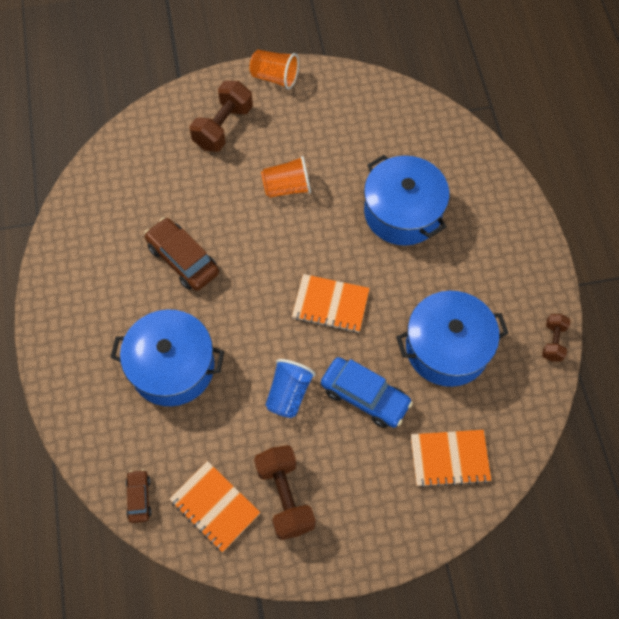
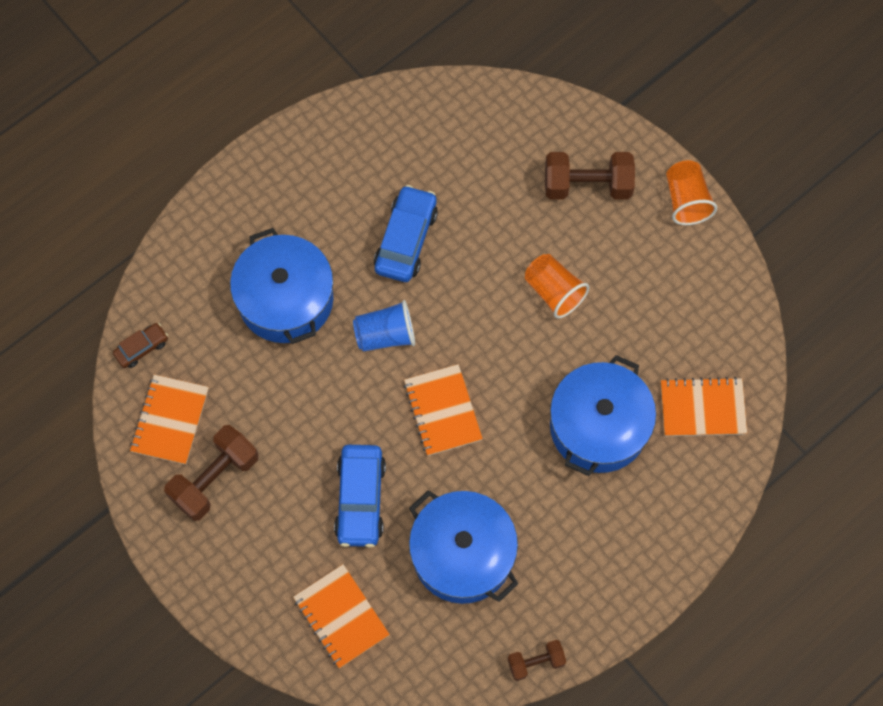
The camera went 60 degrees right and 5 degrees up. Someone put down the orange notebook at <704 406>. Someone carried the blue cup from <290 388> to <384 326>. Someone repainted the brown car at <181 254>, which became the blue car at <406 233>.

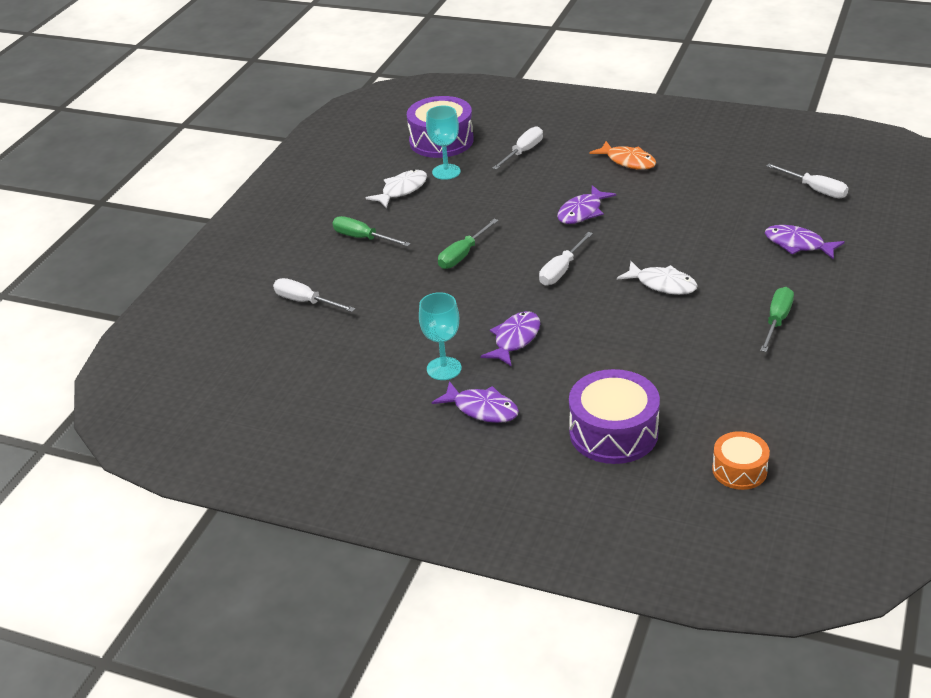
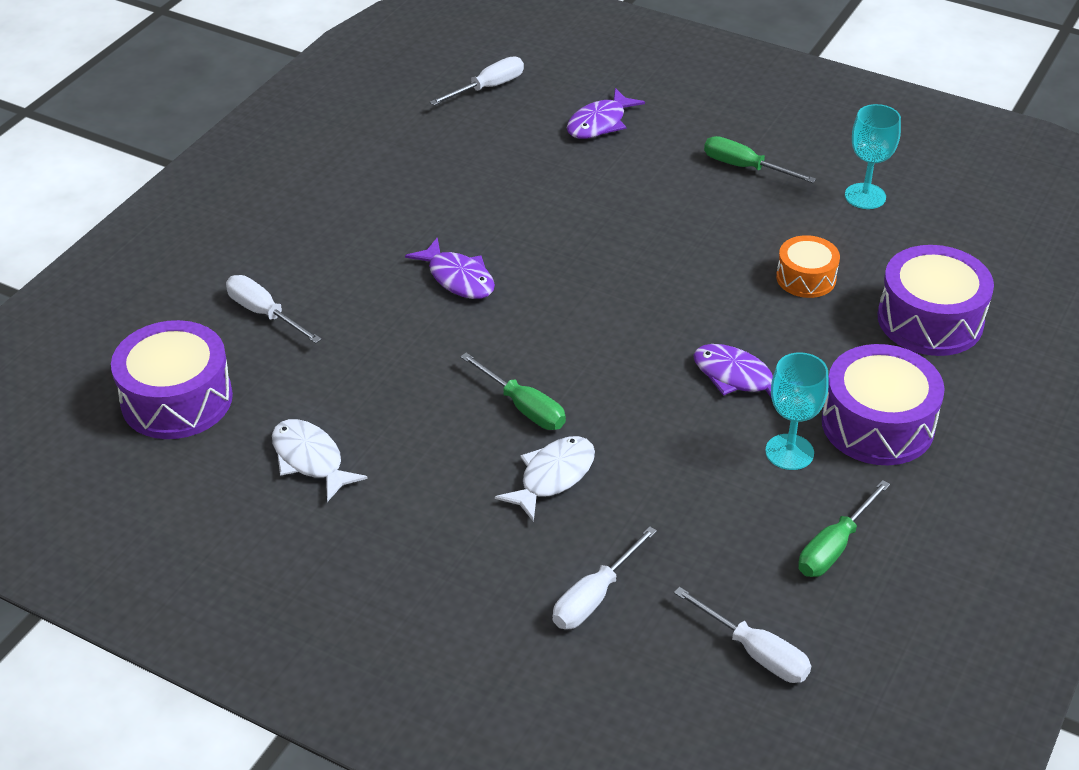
The camera went 85 degrees left and 5 degrees up. Someone took away the orange fish at <622 155>. Someone carried the green screwdriver from <372 231> to <844 528>. Someone carried the turquoise goblet from <443 142> to <873 156>. Someone carried the white screwdriver from <566 258> to <742 635>. Someone carried the white fish from <657 278> to <545 479>. Someone carried the orange drum from <741 460> to <808 266>. Someone swapped the purple fish at <475 402> for the purple drum at <883 404>.

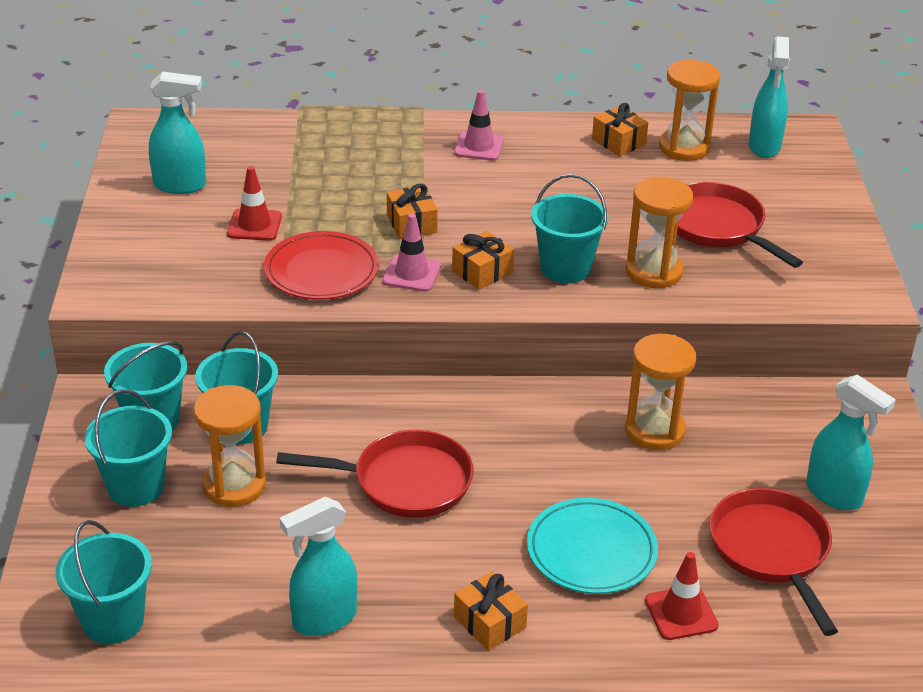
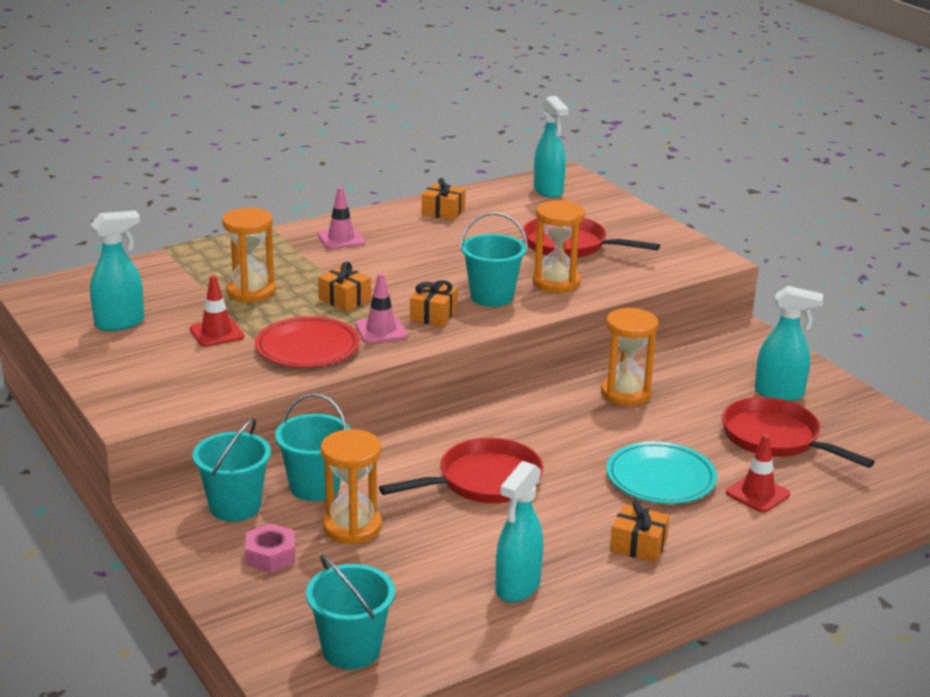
The camera went 30 degrees left and 10 degrees down. Someone carried the orange hourglass from <689 110> to <249 255>. Someone swapped the turquoise bucket at <128 448> for the pink nut at <270 548>.

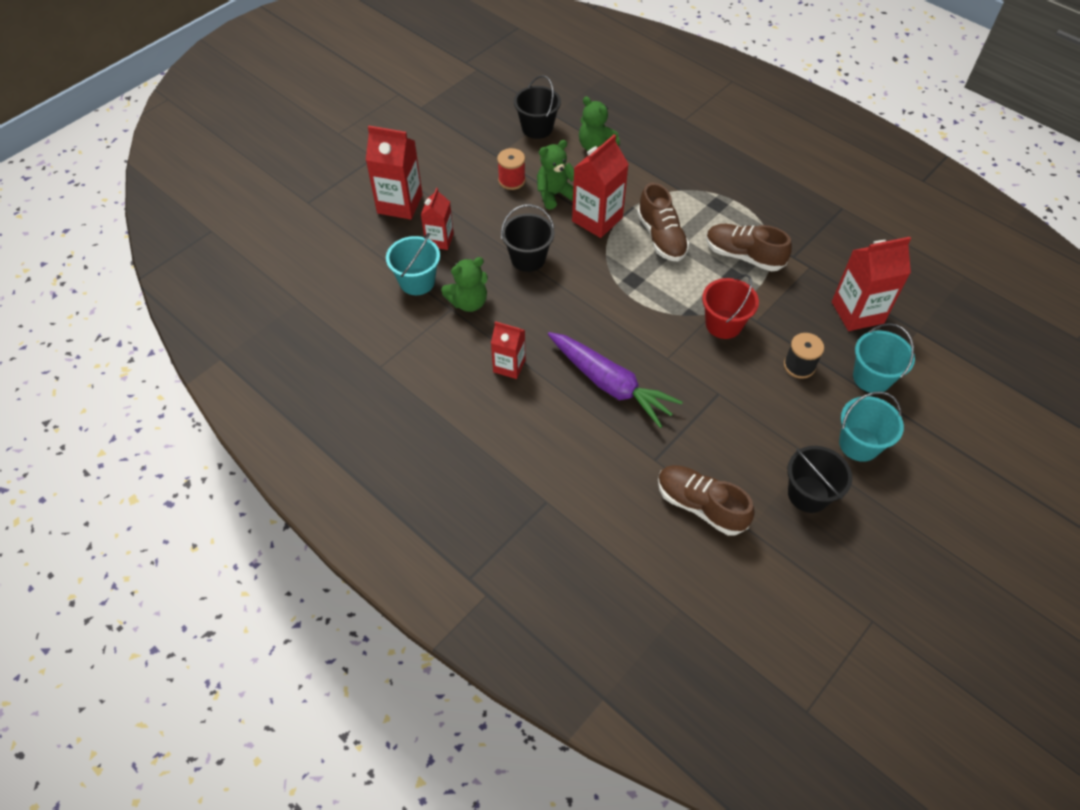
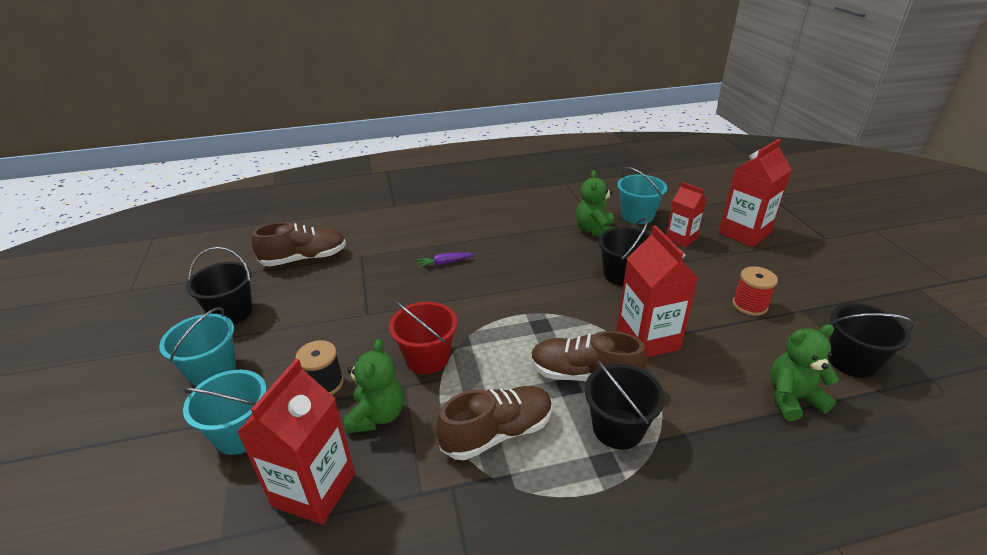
The camera went 125 degrees right and 20 degrees down. Someone took away the red carton at <508 350>. Someone put down the black bucket at <625 405>. Someone carried the green teddy bear from <555 175> to <374 386>. Someone scaled the purple carrot at <615 380> by 0.40.

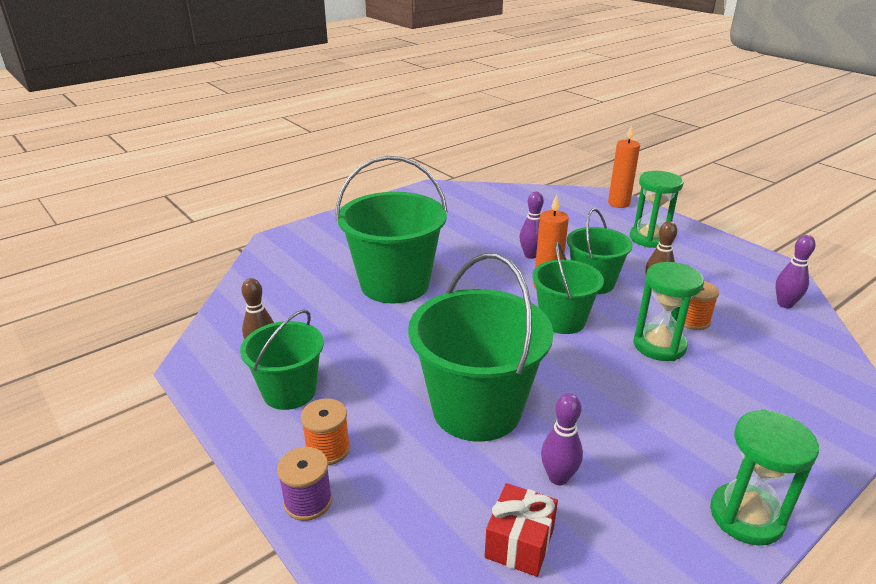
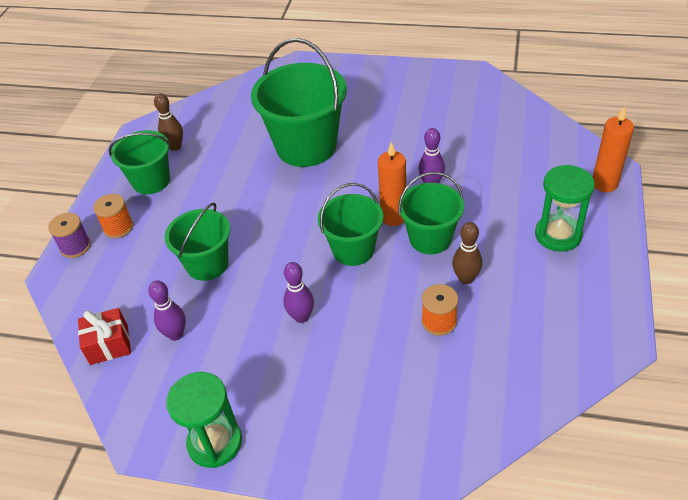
The camera went 55 degrees right and 15 degrees up. Someone took away the green hourglass at <668 311>. Someone carried the purple bowling pin from <795 271> to <298 292>. Someone scaled the green bucket at <480 347> by 0.61.

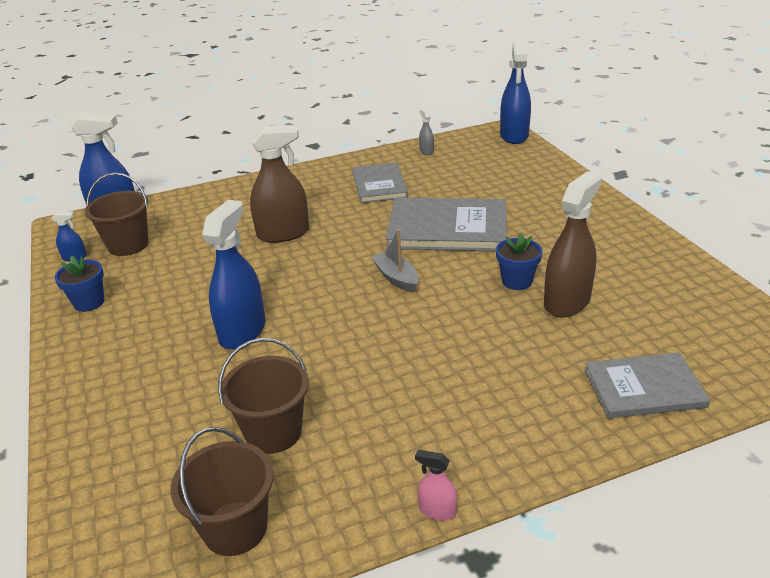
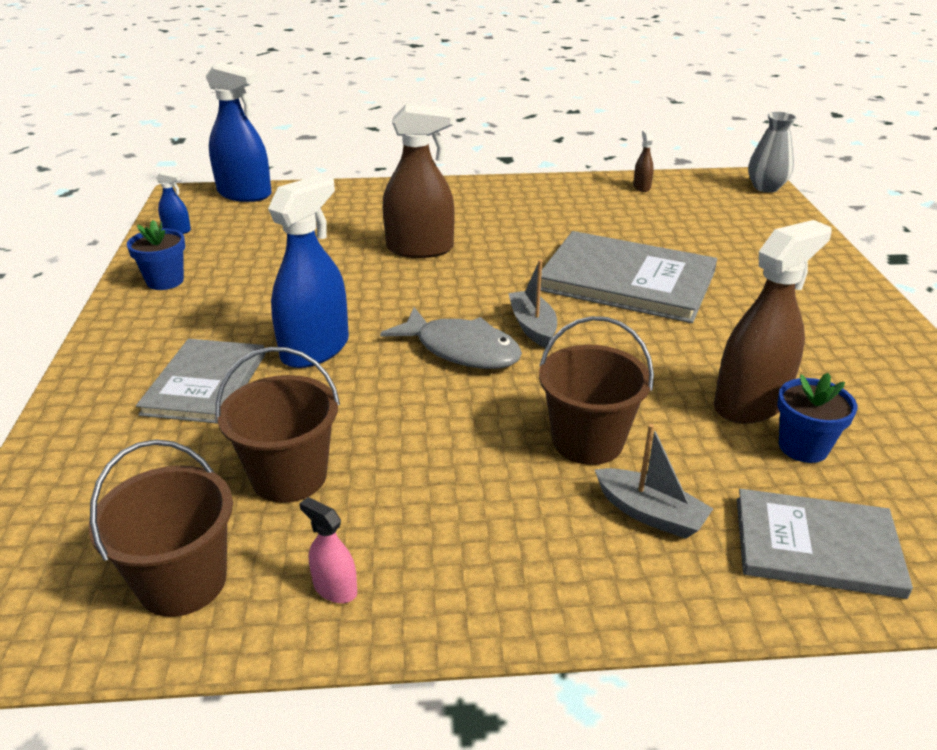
The camera went 15 degrees right and 0 degrees up. Someone put down the grey fish at <451 338>. Someone put down the grey boat at <654 481>. Someone carried the brown bucket from <117 214> to <596 390>. Someone carried the grey book from <380 182> to <200 381>. Someone carried the pink spray bottle from <436 485> to <328 550>. Someone carried the blue flower pot from <519 261> to <817 418>. Someone swapped the blue spray bottle at <515 92> for the grey vase at <772 152>. Someone repainted the grey spray bottle at <426 132>, which became the brown spray bottle at <643 161>.

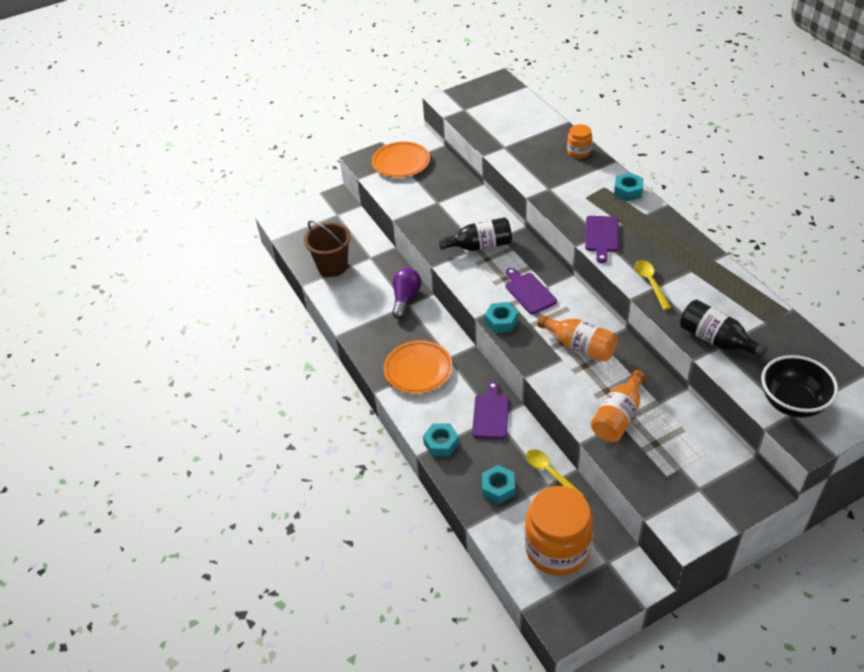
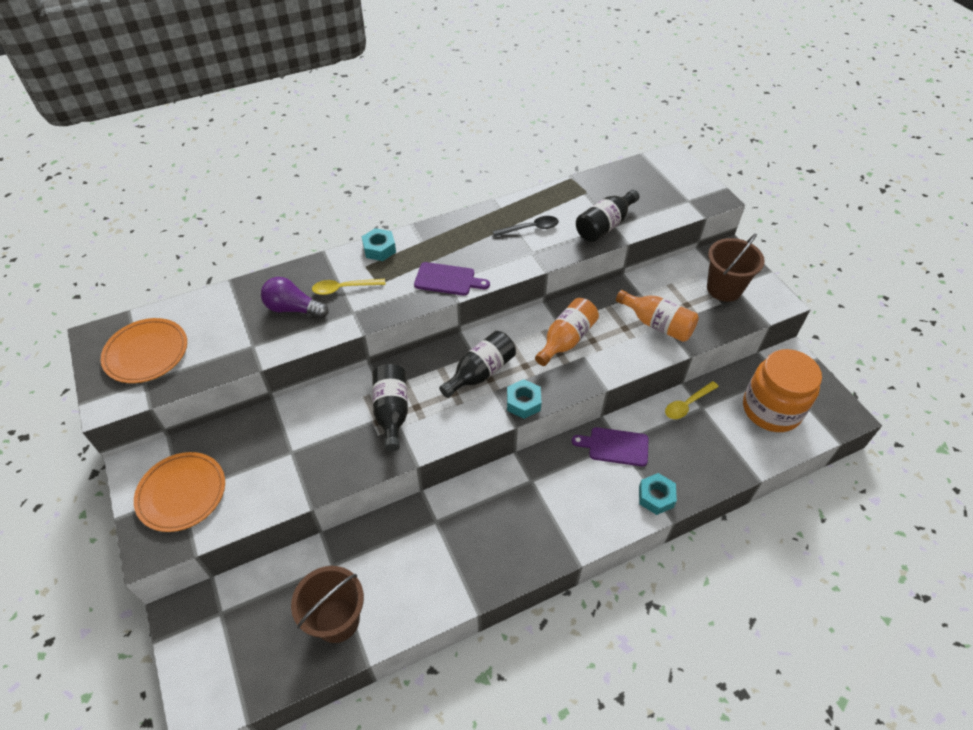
The camera went 90 degrees left and 5 degrees up. Someone took away the turquoise nut at <498 484>. Someone took away the orange jar at <579 141>. Someone took away the black bowl at <799 386>. Someone put down the black spoon at <526 226>. Someone put down the brown bucket at <736 267>. Someone carried the orange plate from <418 367> to <144 350>. Someone carried the purple light bulb from <406 293> to <295 297>. Someone carried the yellow spoon from <652 285> to <349 287>. Someone swapped the purple cutting board at <531 291> for the black bottle at <477 364>.

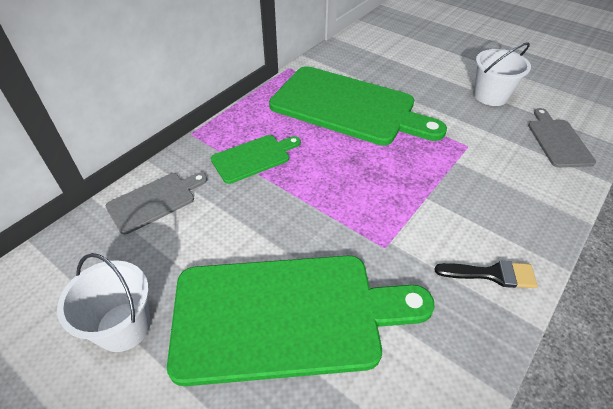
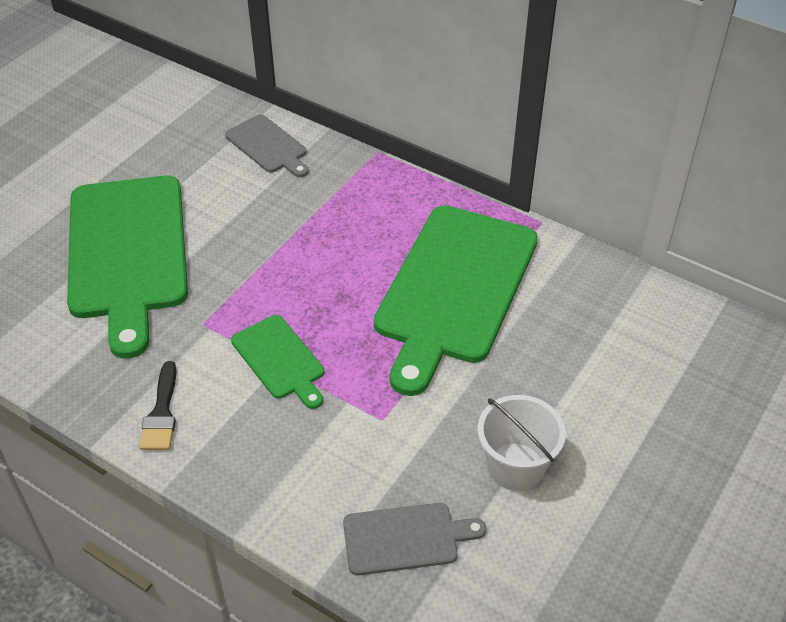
The camera went 85 degrees right and 0 degrees up. Someone took away the white bucket at <104 302>. Someone carried the green cutting board from <256 159> to <277 362>.

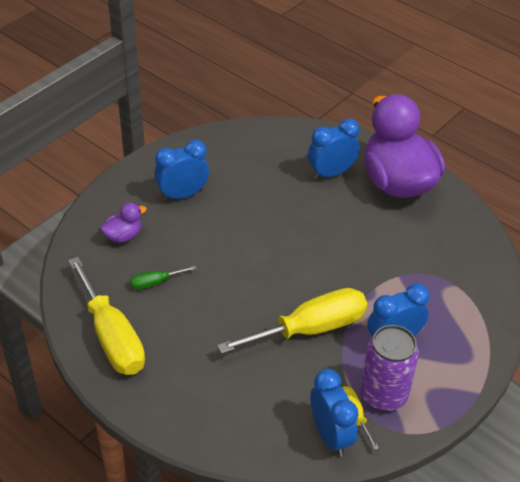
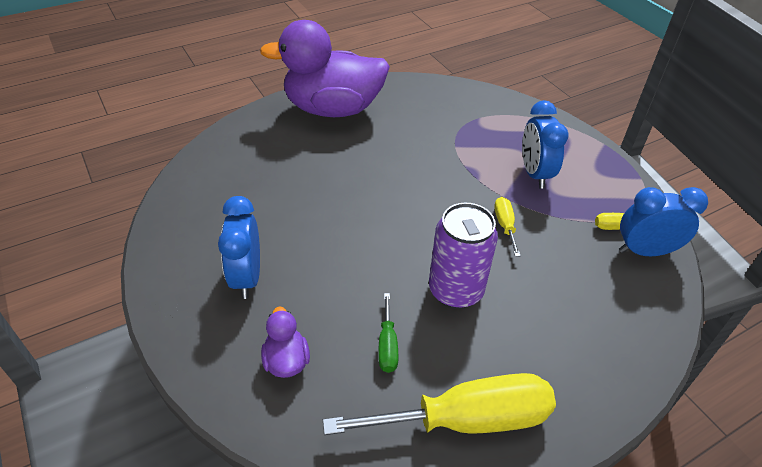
The camera went 70 degrees left and 0 degrees up. Someone took away the blue clock at <334 149>. Someone carried the purple can from <389 368> to <463 256>. Someone scaled the yellow screwdriver at <292 321> by 0.44.

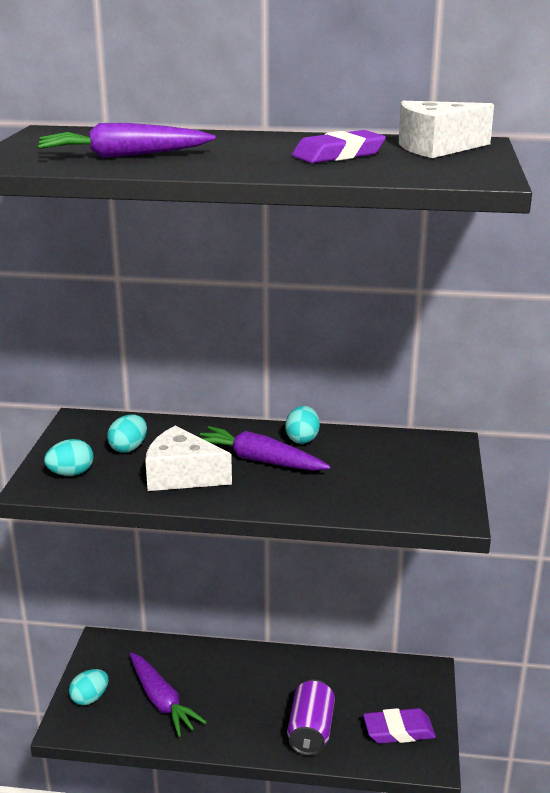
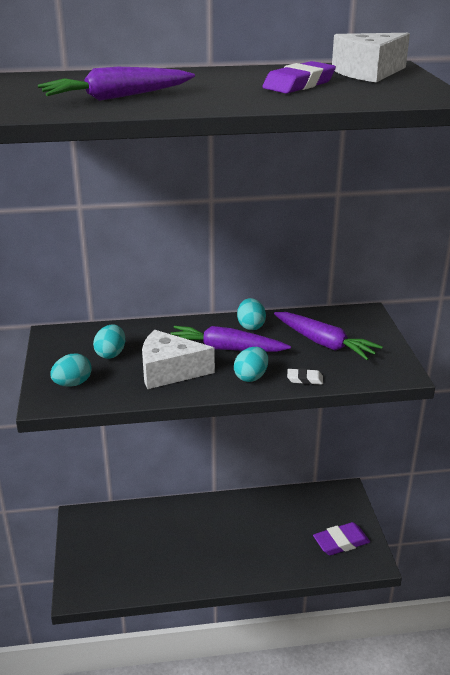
The camera went 15 degrees left and 5 degrees up. Someone took away the purple can at <311 717>. Someone put down the white eraser at <305 376>. Someone carried the turquoise egg from <88 687> to <251 364>. Someone carried the purple carrot from <168 695> to <328 336>.

